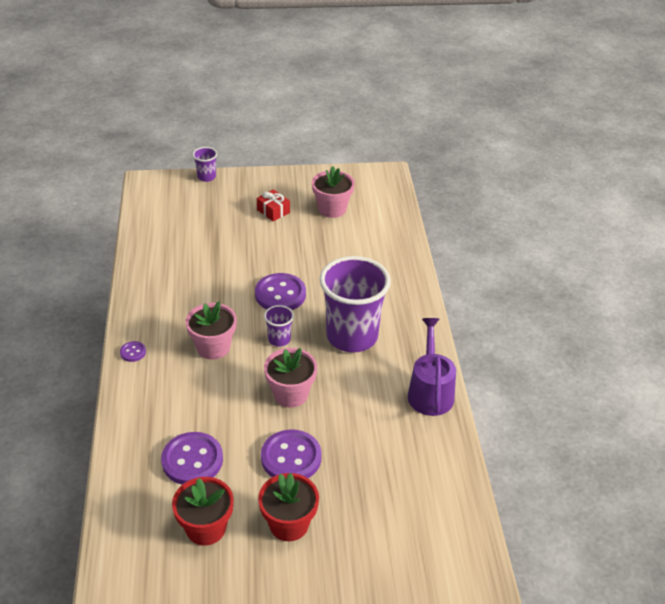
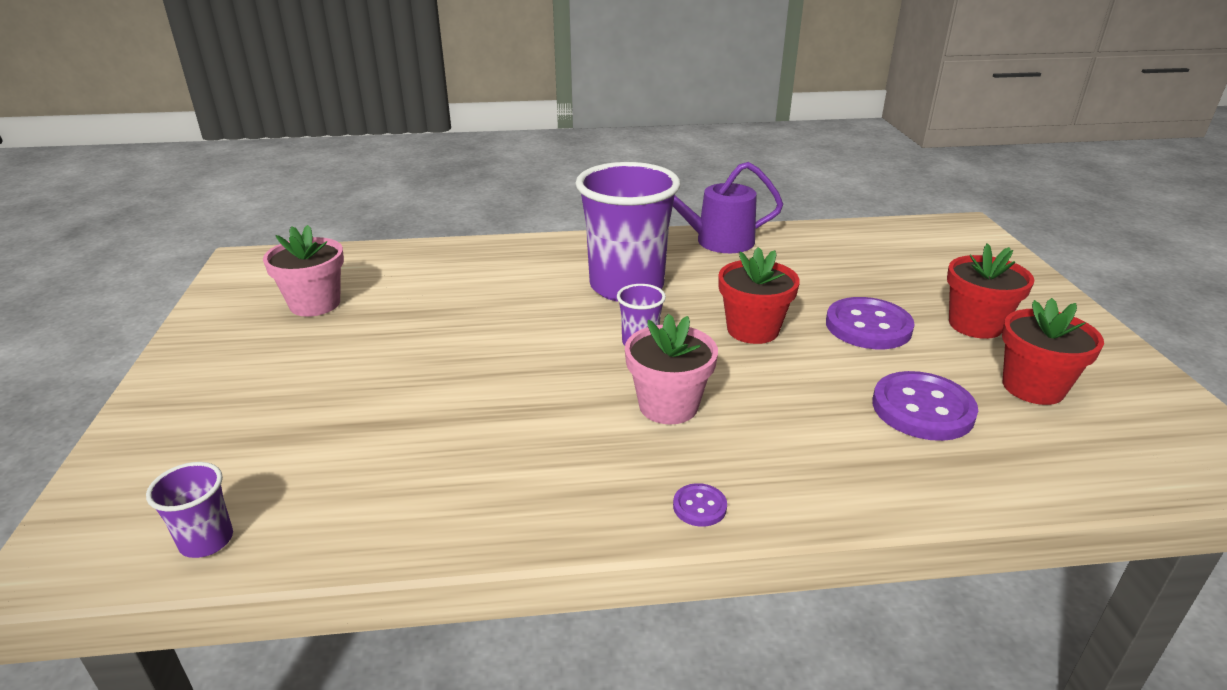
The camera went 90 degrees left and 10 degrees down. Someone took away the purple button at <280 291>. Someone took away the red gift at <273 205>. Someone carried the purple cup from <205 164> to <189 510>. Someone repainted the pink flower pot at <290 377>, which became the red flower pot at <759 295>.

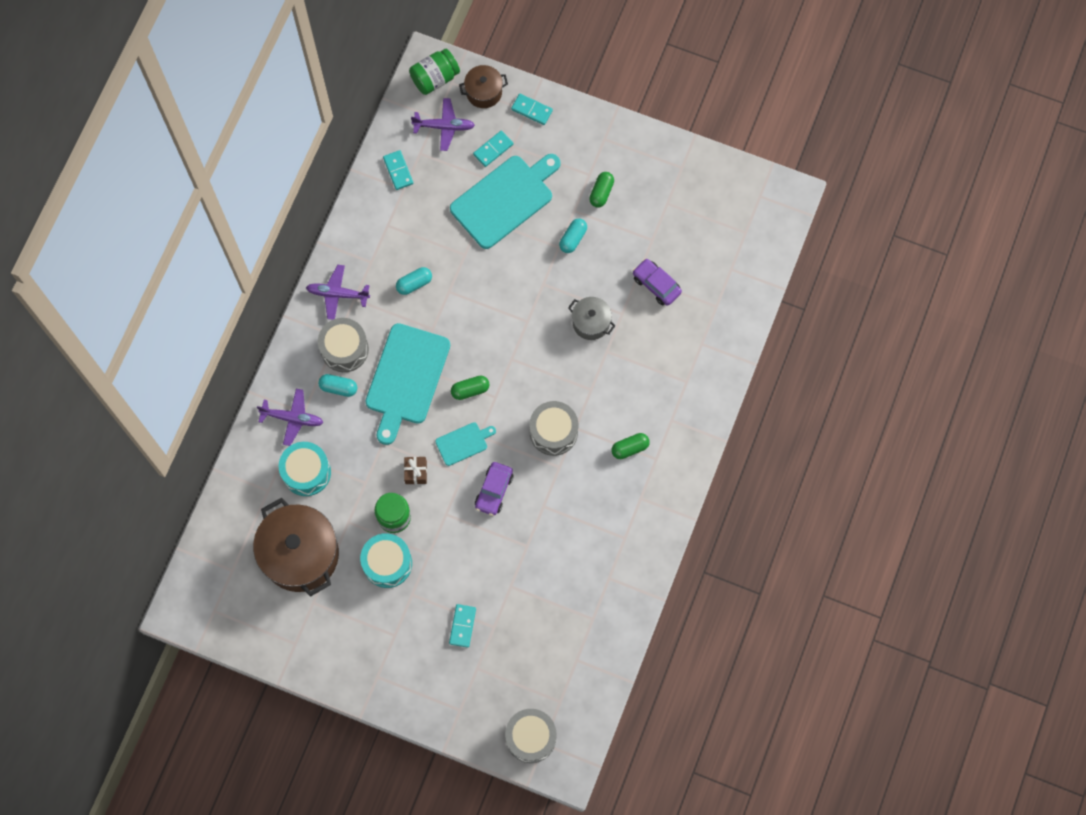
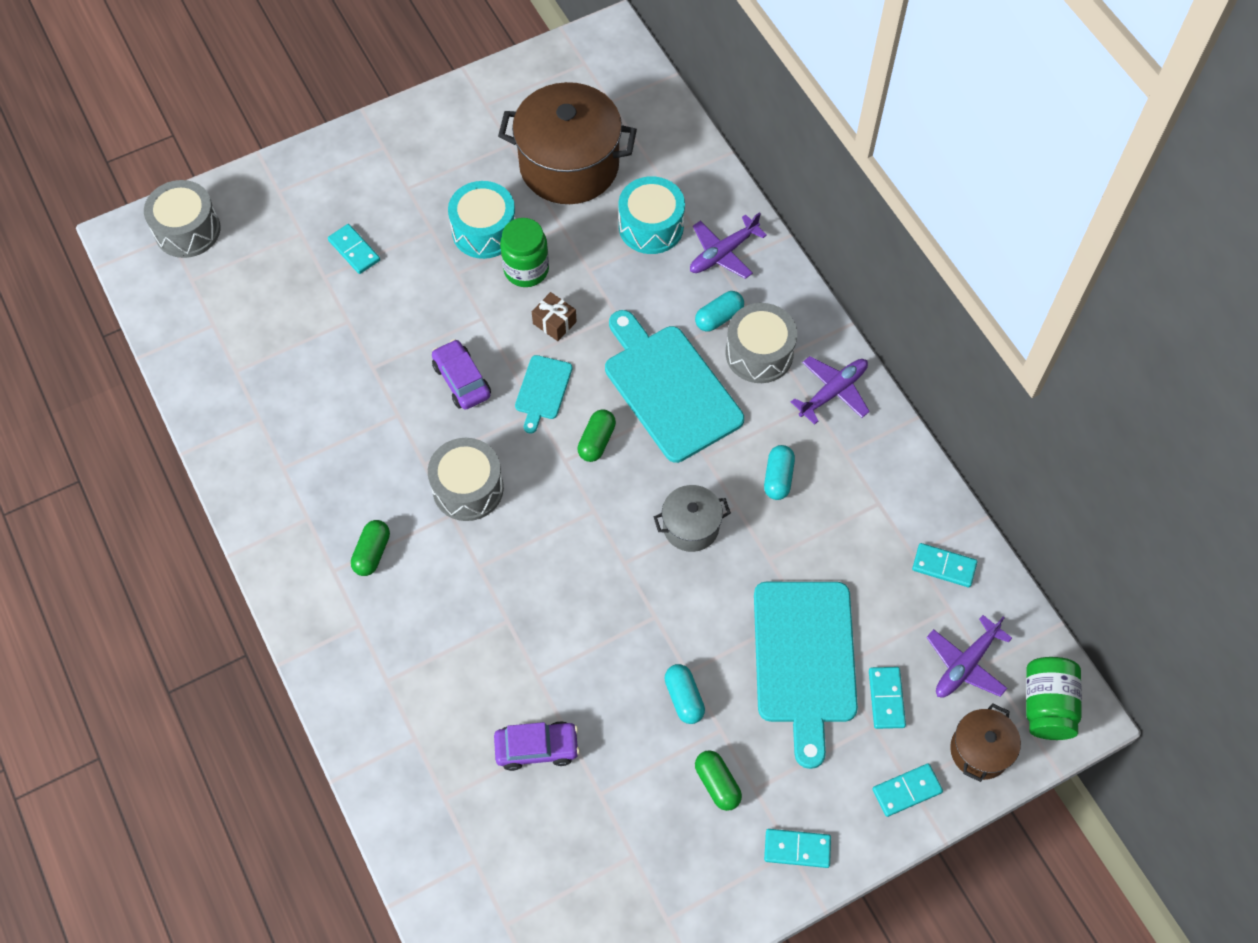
The camera went 130 degrees right and 10 degrees down. Someone put down the turquoise domino at <797 848>. Someone carried the grey pot from <591 318> to <692 518>.

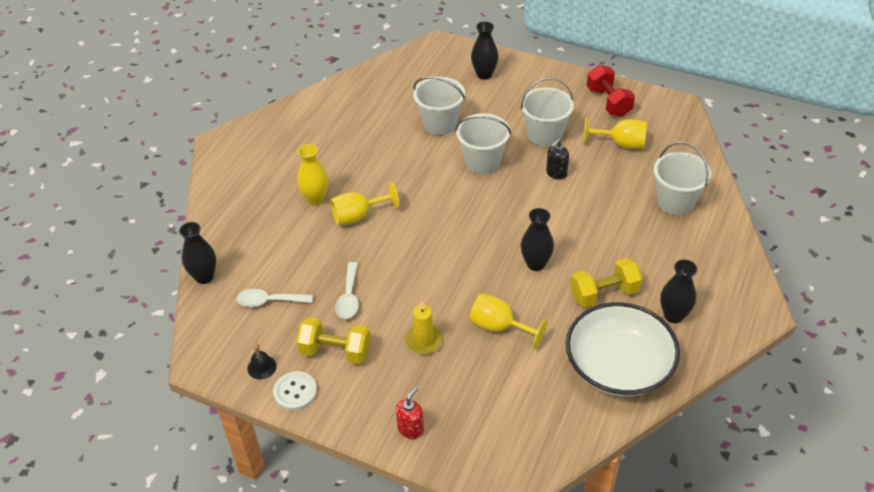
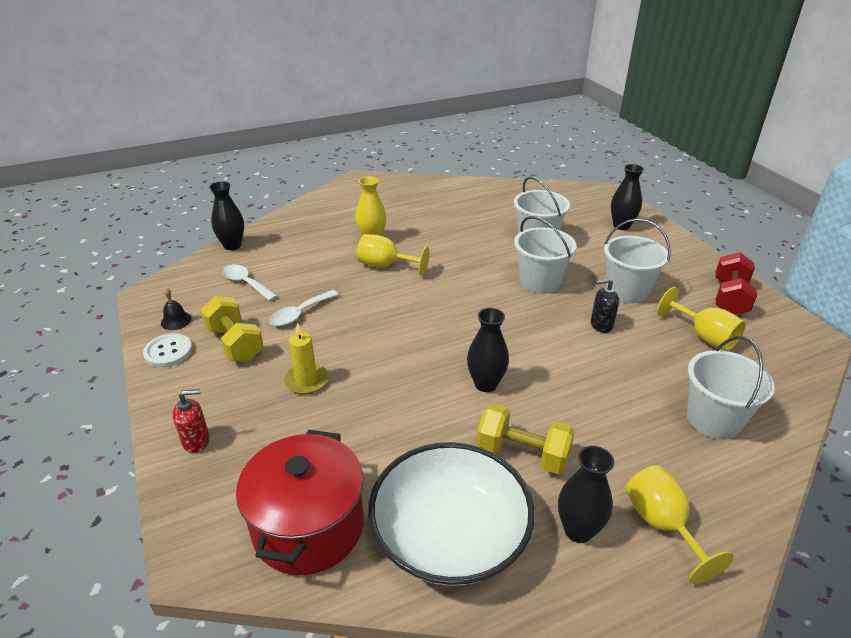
The camera went 40 degrees right and 10 degrees down. Someone put down the red pot at <300 502>. Someone carried the yellow goblet from <508 321> to <680 524>.

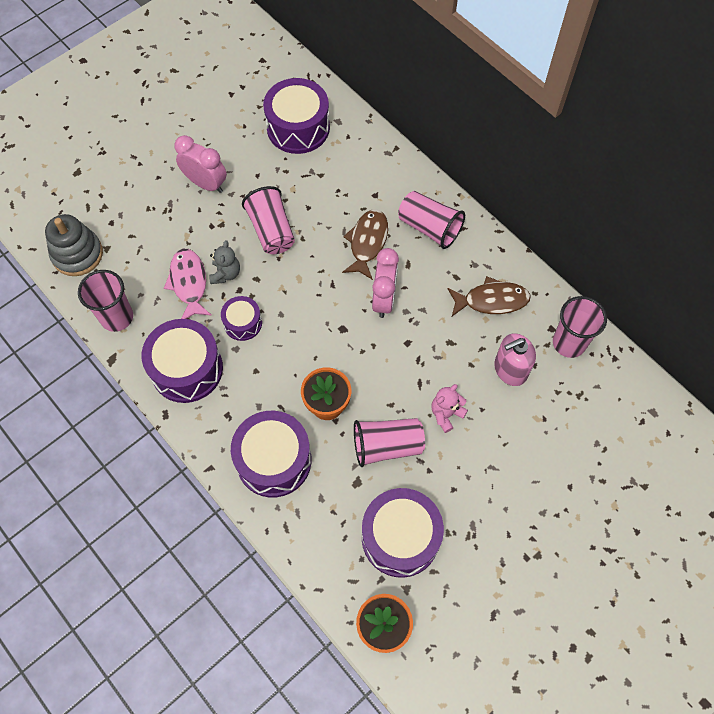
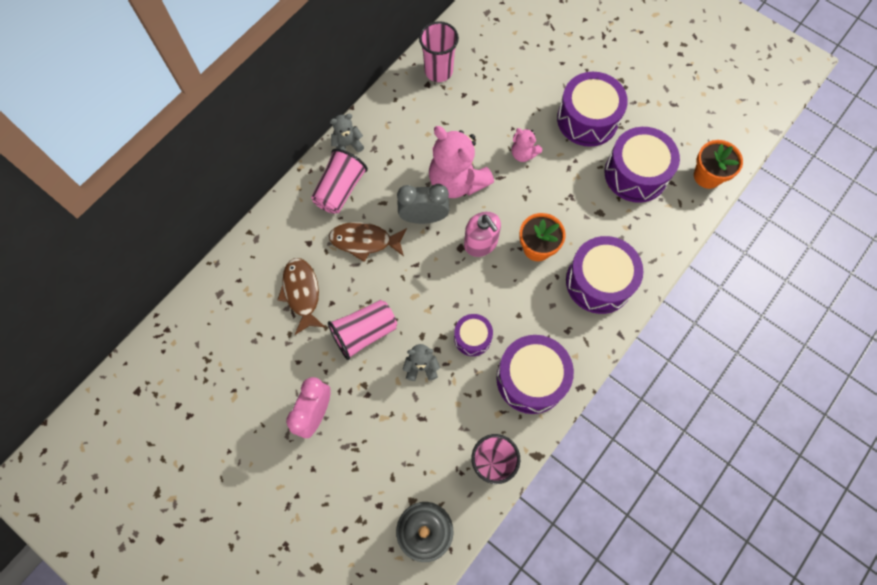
The camera went 100 degrees left and 5 degrees up. Someone took away the pink fish at <188 284>. Someone took away the pink cup at <389 442>. Someone put down the grey teddy bear at <347 133>. Someone put down the pink teddy bear at <461 162>. Someone carried the purple drum from <296 116> to <592 109>. Someone carried the brown fish from <489 296> to <301 296>. Someone carried the pink soap dispenser from <515 359> to <482 234>. Someone repainted the pink clock at <385 283>, which became the grey clock at <423 204>.

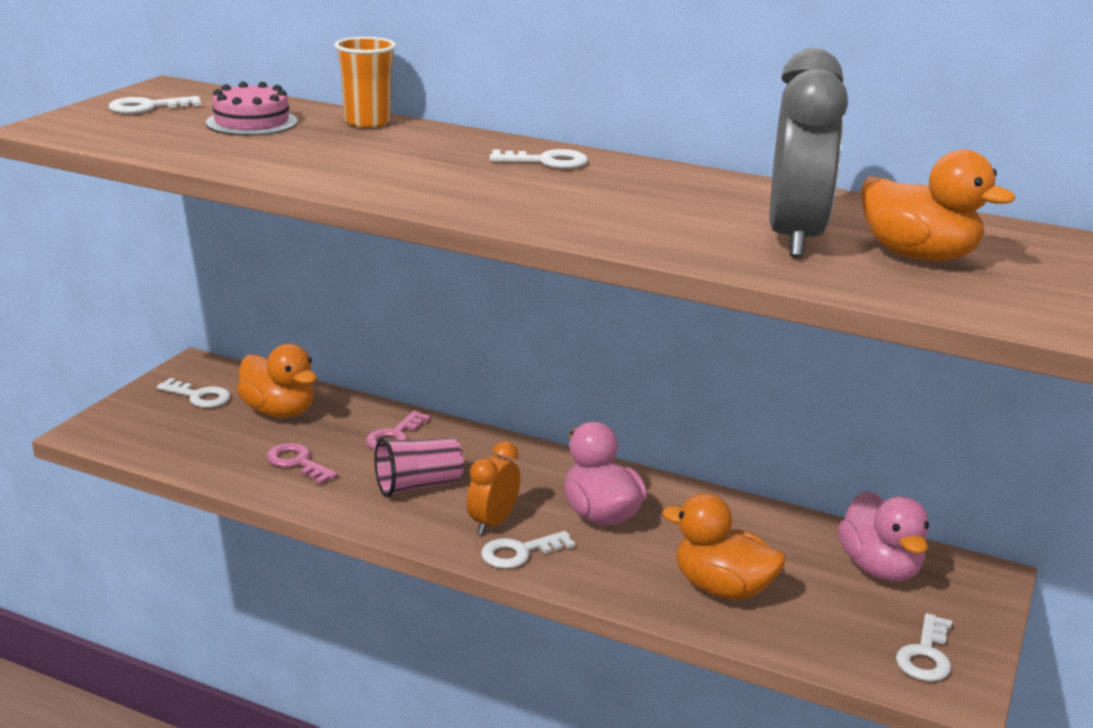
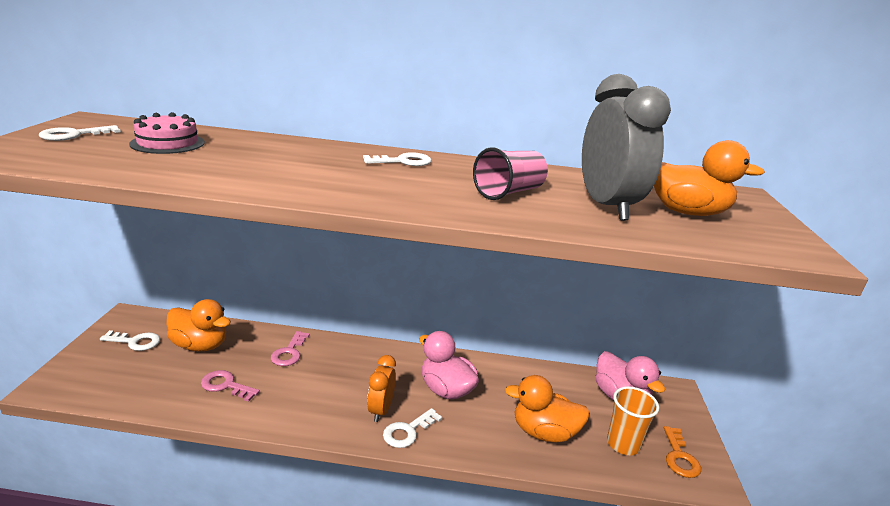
The camera went 20 degrees left and 0 degrees up. Someone carried the orange cup from <365 82> to <633 420>. Someone carried the pink cup from <419 467> to <510 173>. Someone repainted the white key at <924 647>, which became the orange key at <682 452>.

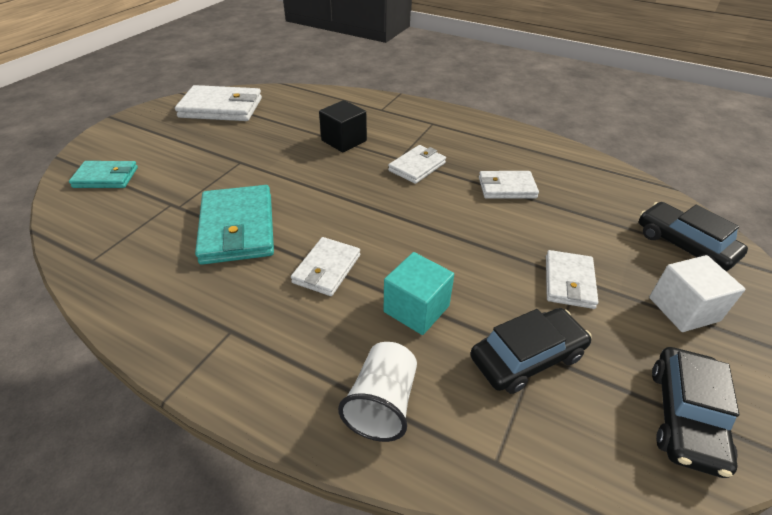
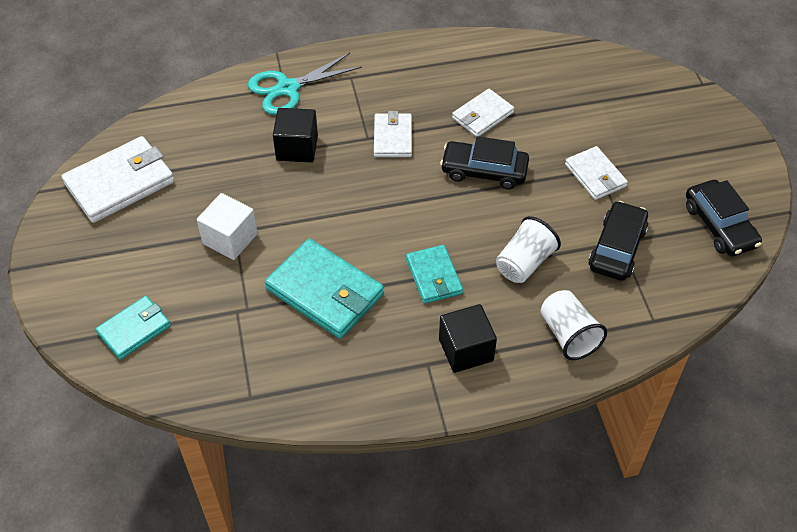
The camera went 40 degrees left and 10 degrees up. Someone put down the turquoise scissors at <305 84>. Someone put down the black cube at <468 338>. Someone carried the black car from <693 236> to <484 162>. Someone carried the white cube from <697 293> to <227 226>. Someone swapped the turquoise cube at <419 293> for the white cup at <528 249>. Someone repainted the white wallet at <325 266>, which became the turquoise wallet at <434 274>.

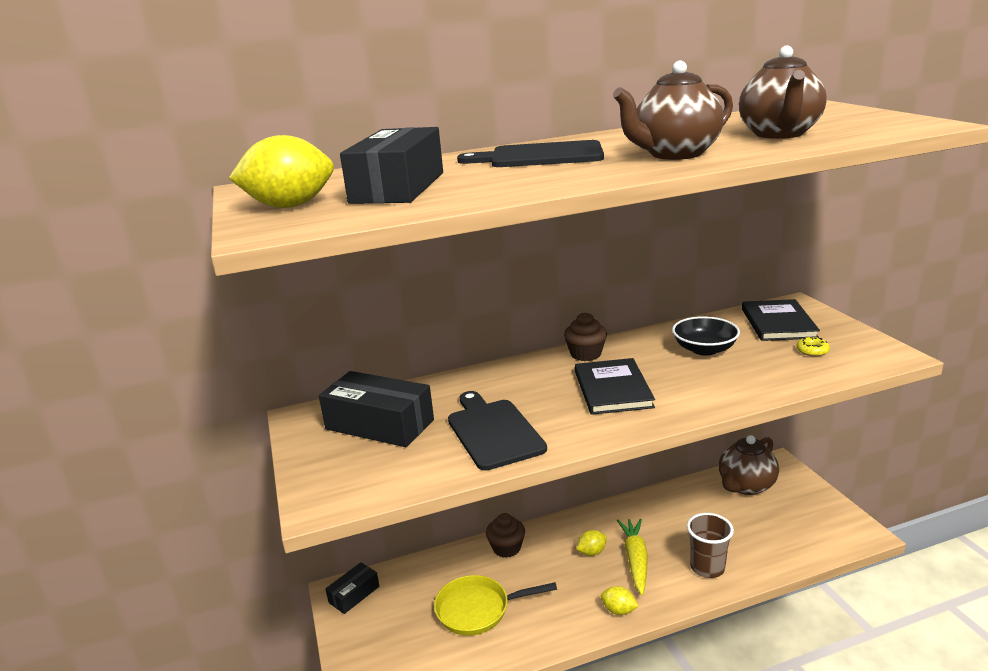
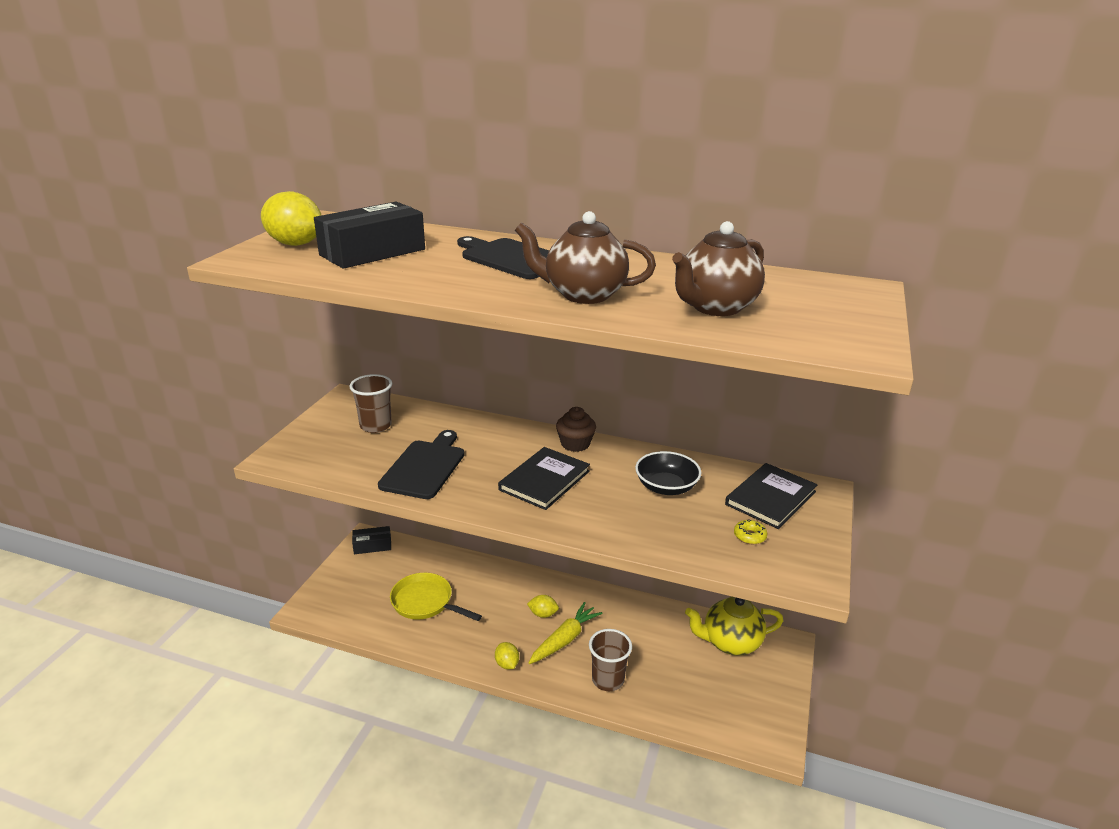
The camera went 35 degrees right and 5 degrees up. Someone took away the brown cupcake at <505 535>. Someone swapped the black box at <376 409> for the brown cup at <370 403>. Someone repainted the brown teapot at <749 465>, which became the yellow teapot at <734 625>.

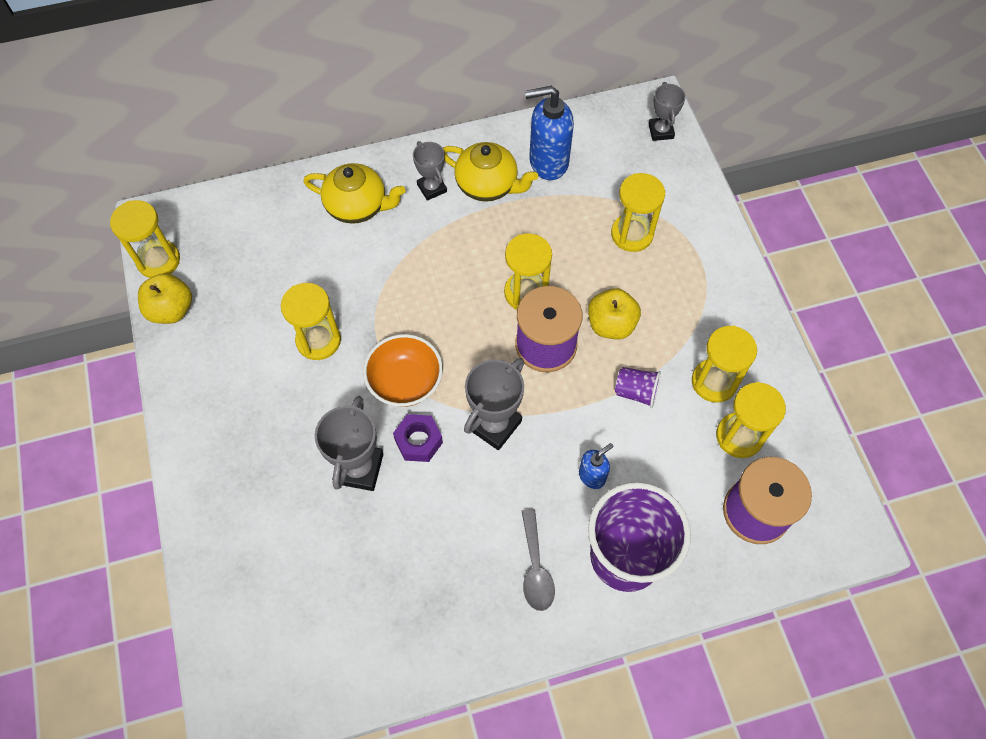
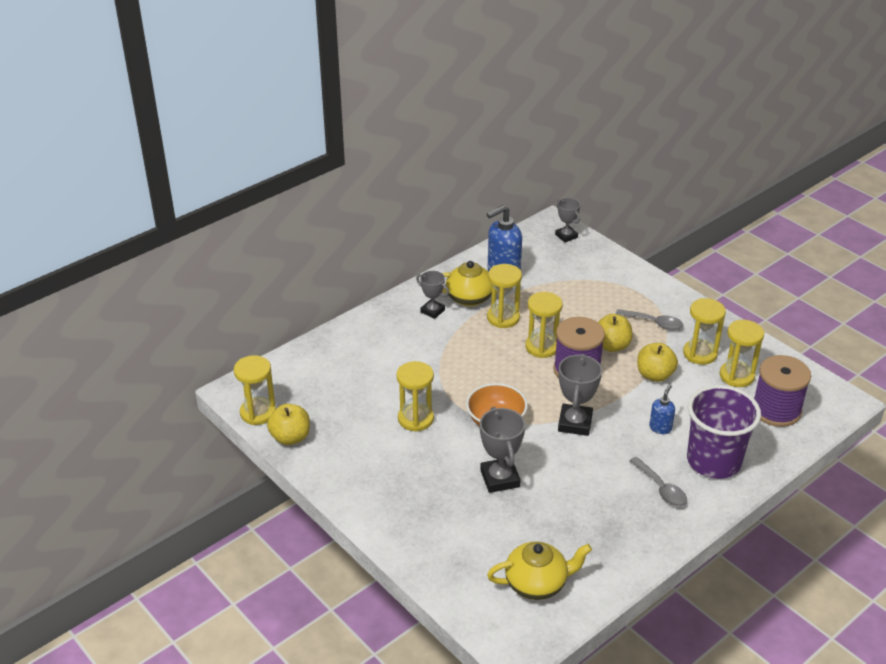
The camera went 25 degrees left and 25 degrees down. Someone took away the purple nut at <418 438>. Someone put down the grey spoon at <649 319>. Someone carried the yellow teapot from <354 193> to <539 571>. Someone carried the yellow hourglass from <638 212> to <504 296>. Someone swapped the purple cup at <638 387> for the yellow apple at <657 362>.

